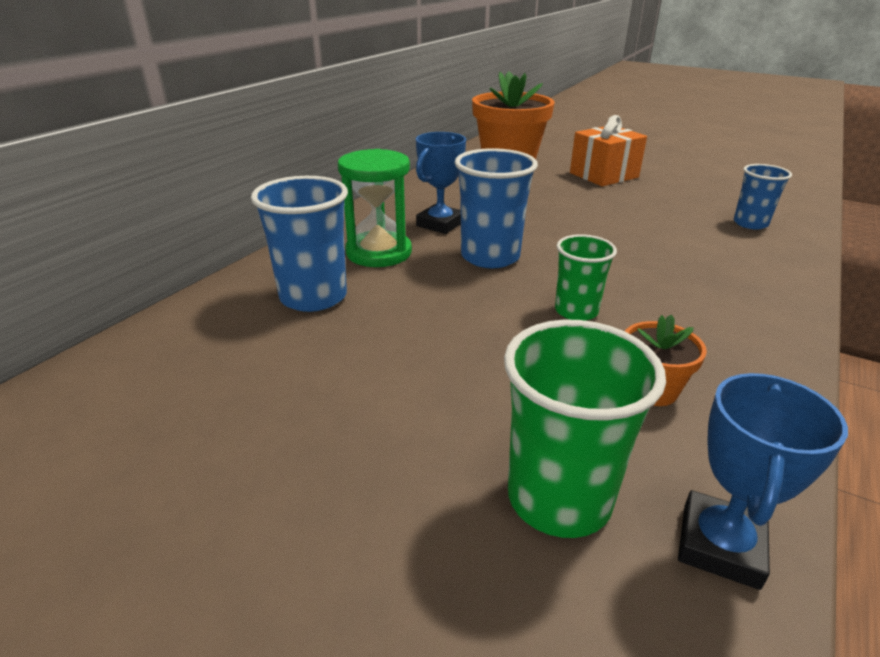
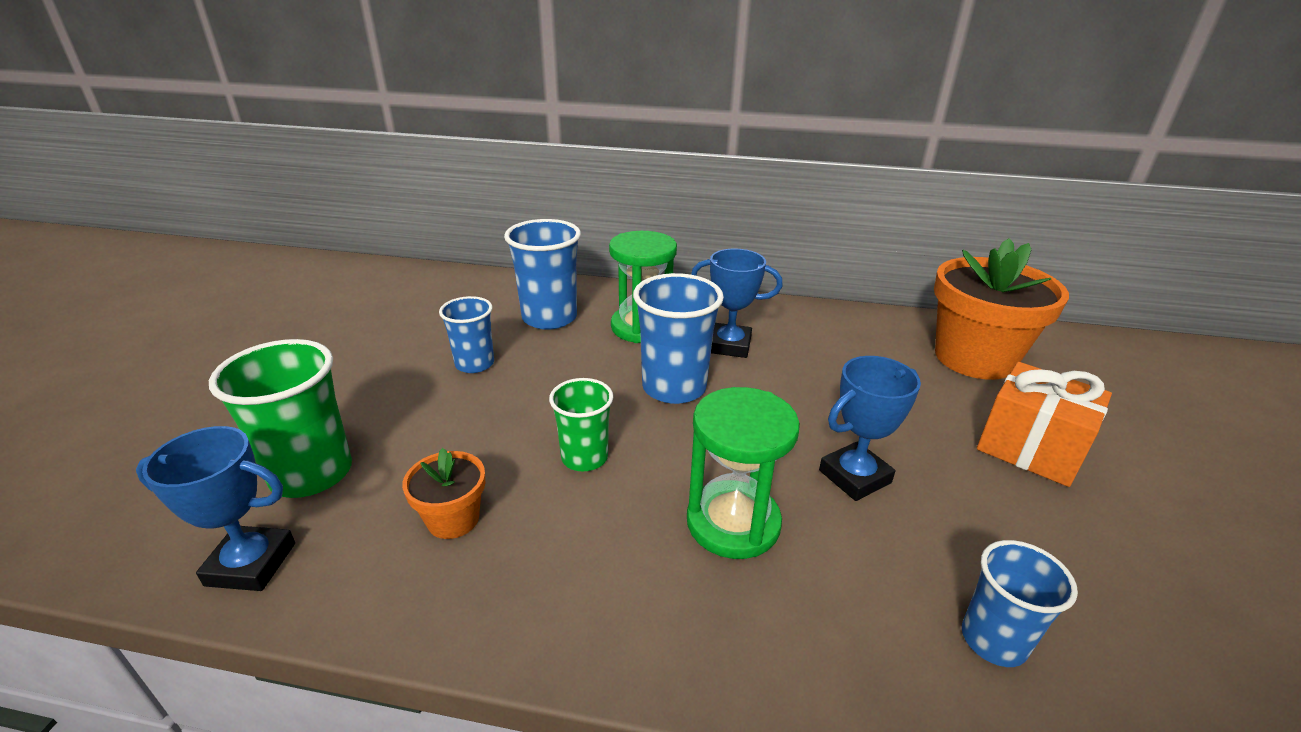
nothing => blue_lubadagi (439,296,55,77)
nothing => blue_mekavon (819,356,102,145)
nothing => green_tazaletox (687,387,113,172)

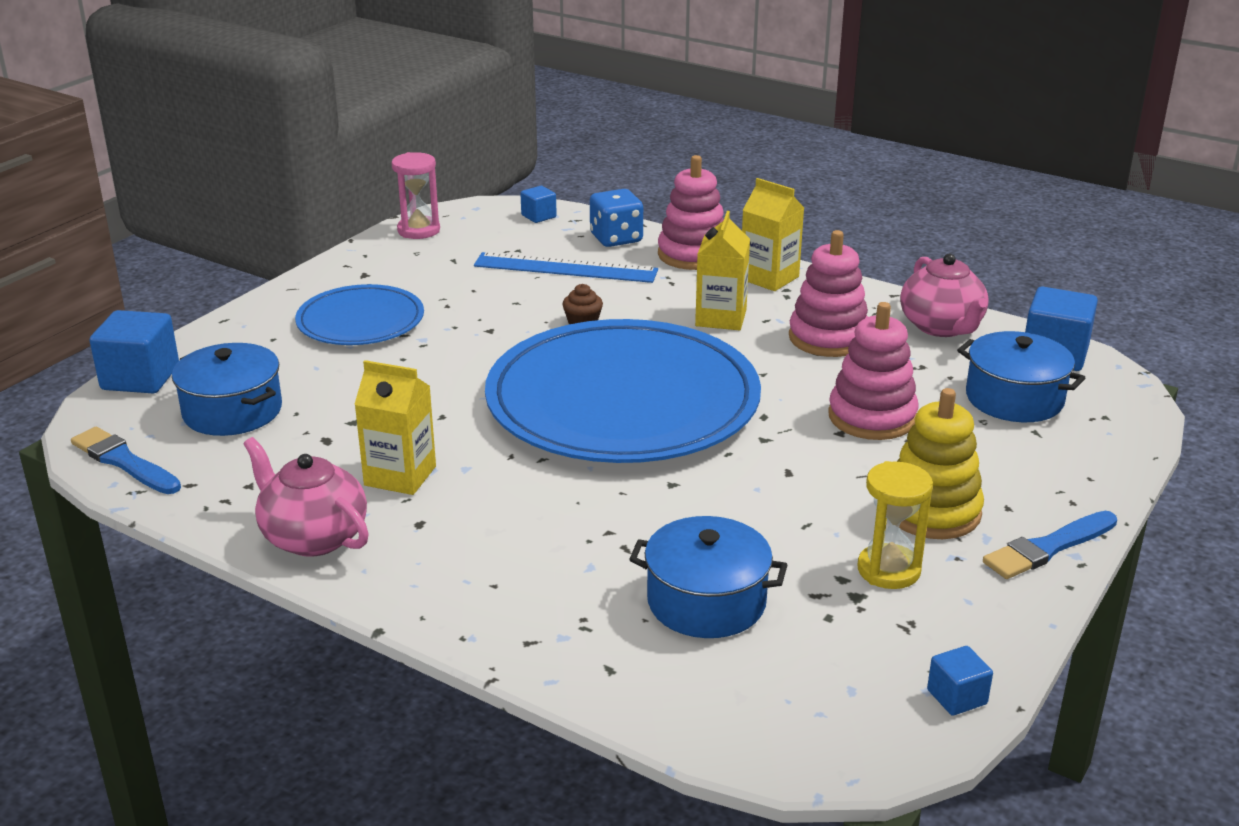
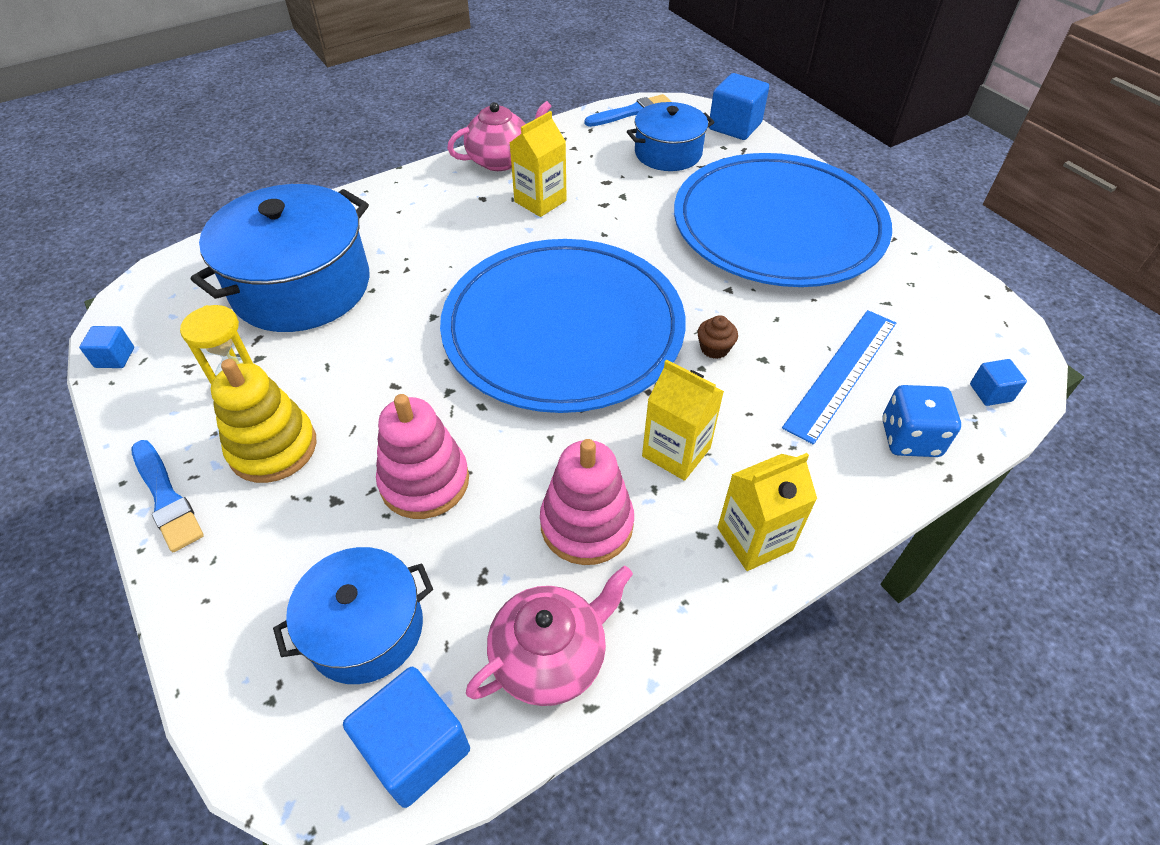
pink_tazaletox (392,152,48,87) => nothing
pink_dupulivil (658,155,66,115) => nothing
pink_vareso (900,254,89,83) => pink_vareso (466,565,167,141), 135 degrees clockwise
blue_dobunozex (295,284,129,61) => blue_dobunozex (674,153,218,134), x1.96
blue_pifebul (983,511,134,68) => blue_pifebul (131,440,73,112), 150 degrees clockwise
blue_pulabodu (629,516,158,122) => blue_pulabodu (191,184,178,148), x1.69

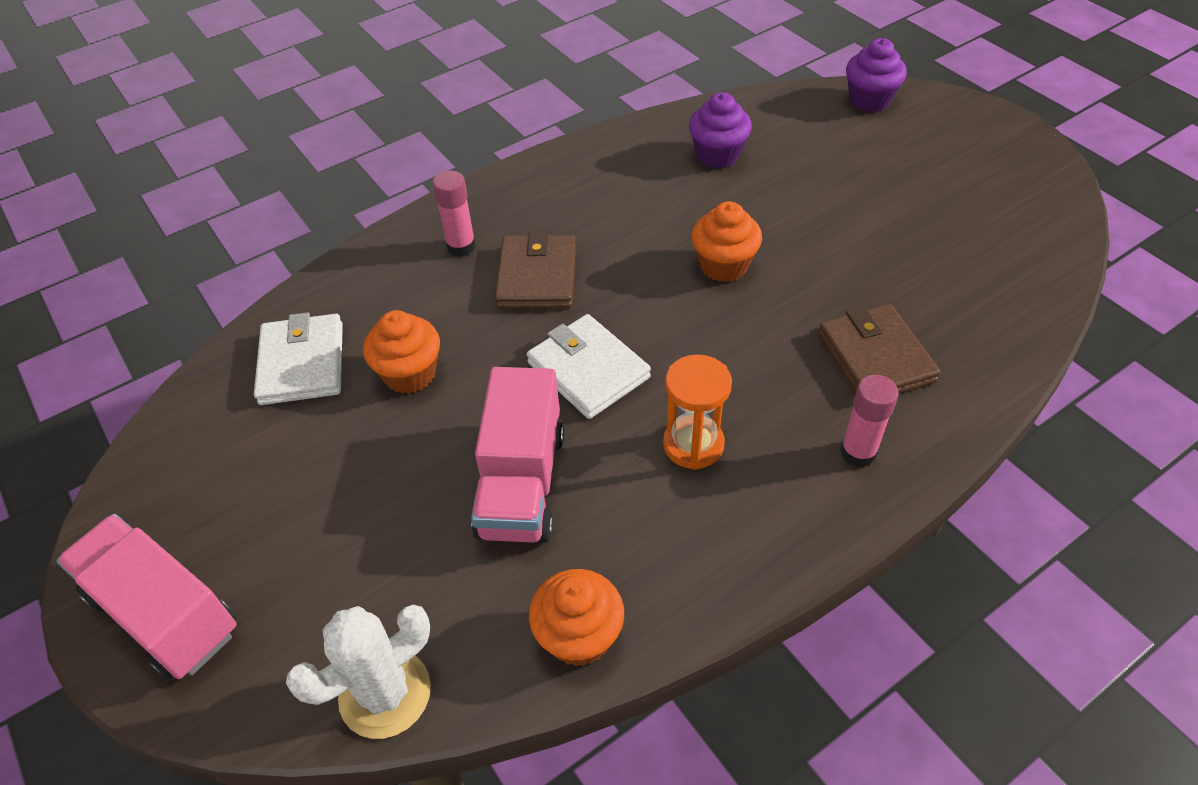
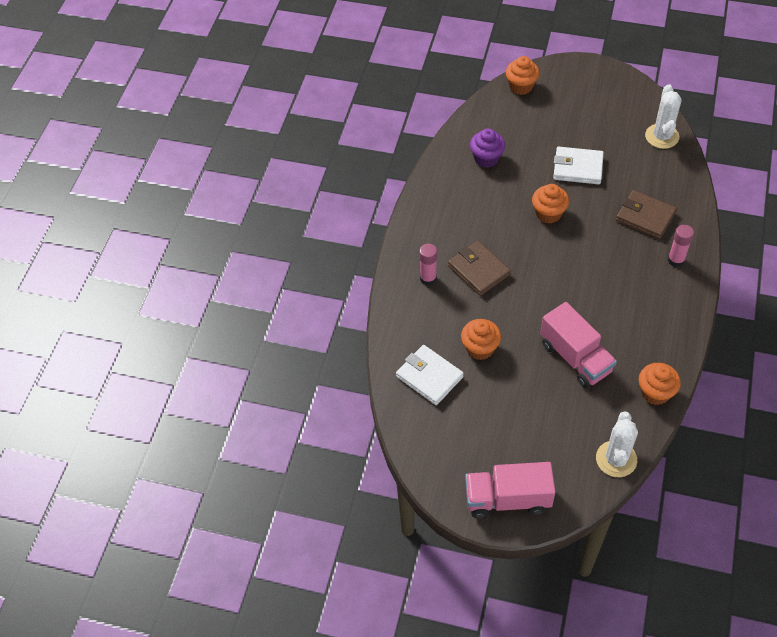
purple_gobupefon (846,38,61,74) => orange_gobupefon (505,56,34,39)
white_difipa (527,314,124,105) => white_difipa (553,147,51,37), relocated
orange_tazaletox (663,354,69,116) => nothing
nothing => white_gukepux (645,84,37,65)

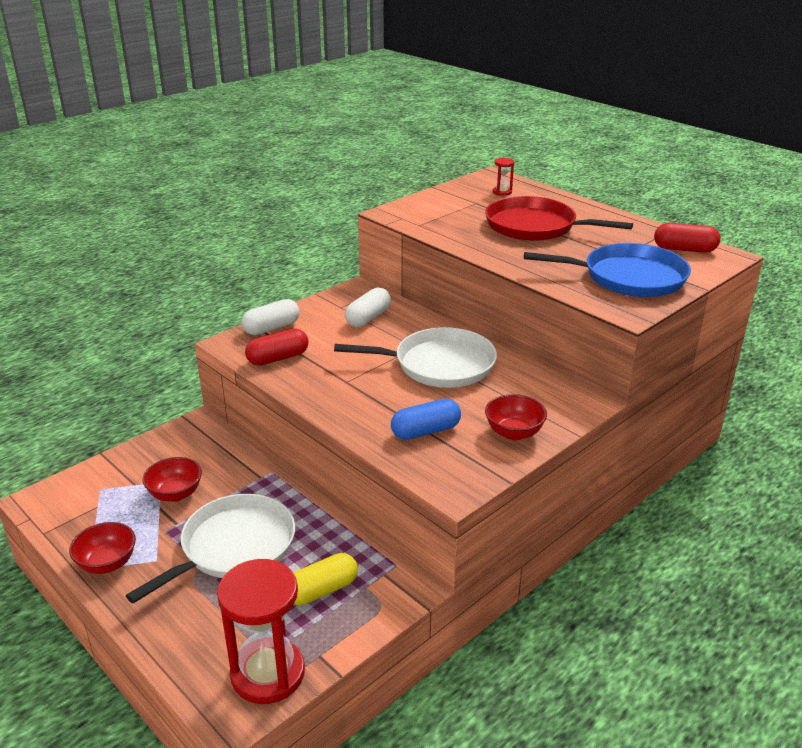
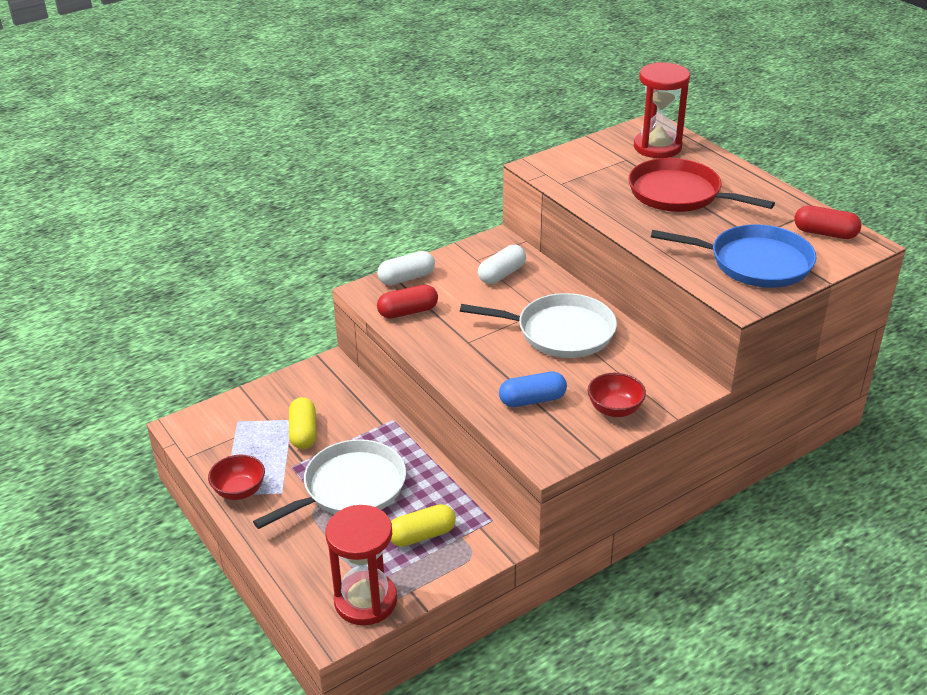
red_tazaletox (493,158,21,38) => red_tazaletox (634,62,56,96), x2.38
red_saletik (143,457,59,45) => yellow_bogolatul (289,397,27,52)

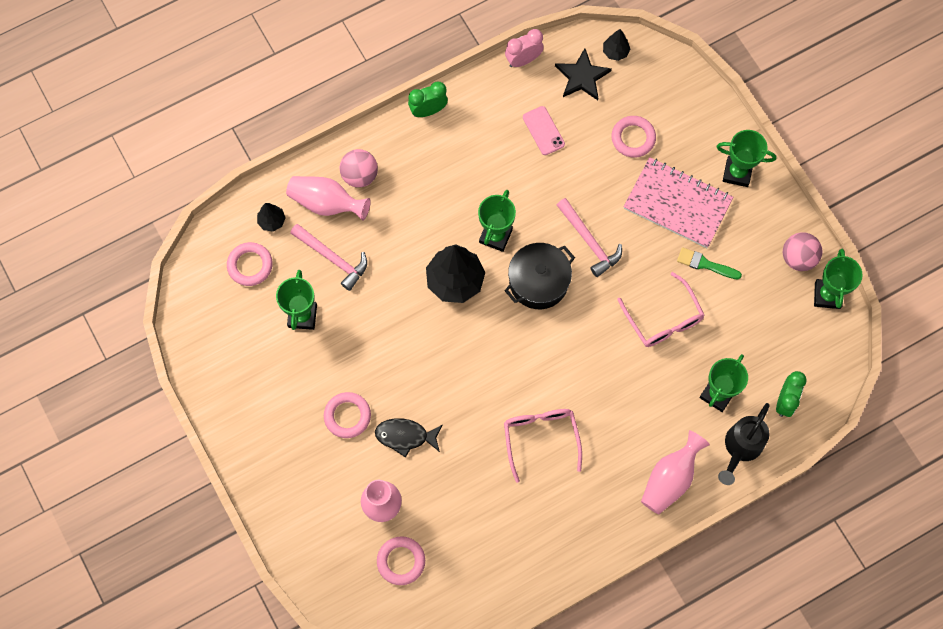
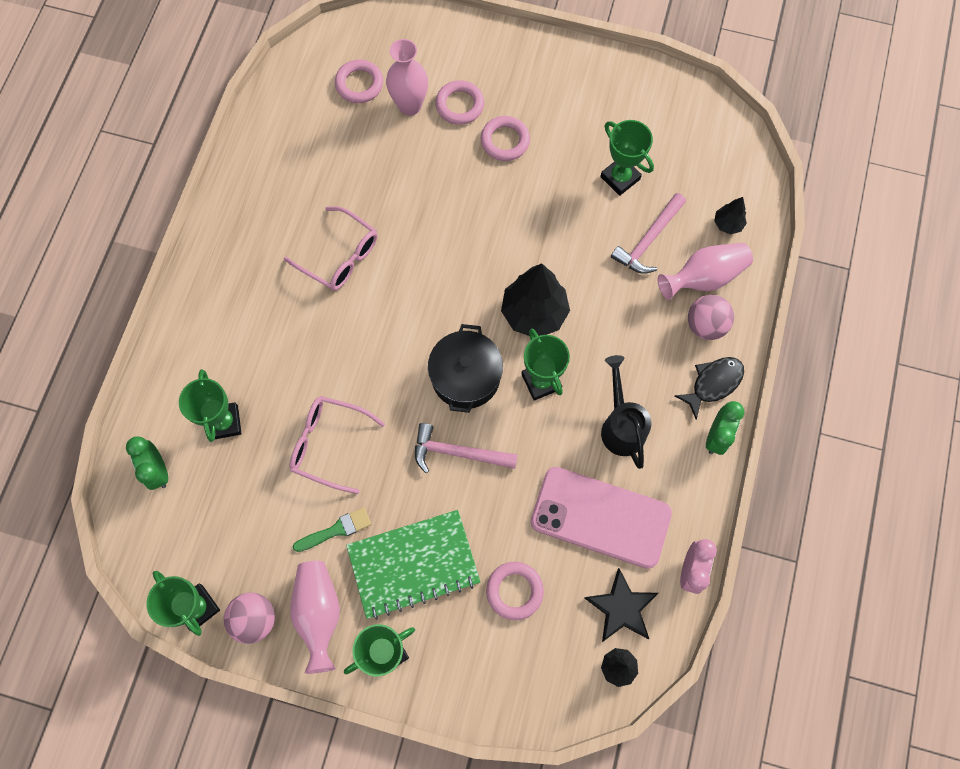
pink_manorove (523,106,42,49) => pink_manorove (531,467,141,102), x2.13
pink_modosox (623,157,110,91) => green_modosox (346,510,134,110)
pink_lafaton (290,224,77,67) => pink_lafaton (611,193,75,81), 45 degrees counterclockwise
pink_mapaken (227,242,46,44) => pink_mapaken (435,80,49,45), relocated
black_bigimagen (718,403,52,82) => black_bigimagen (601,355,51,114), relocated
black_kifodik (375,418,67,40) => black_kifodik (674,357,70,63), relocated
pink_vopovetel (641,430,69,85) => pink_vopovetel (290,561,50,113), relocated

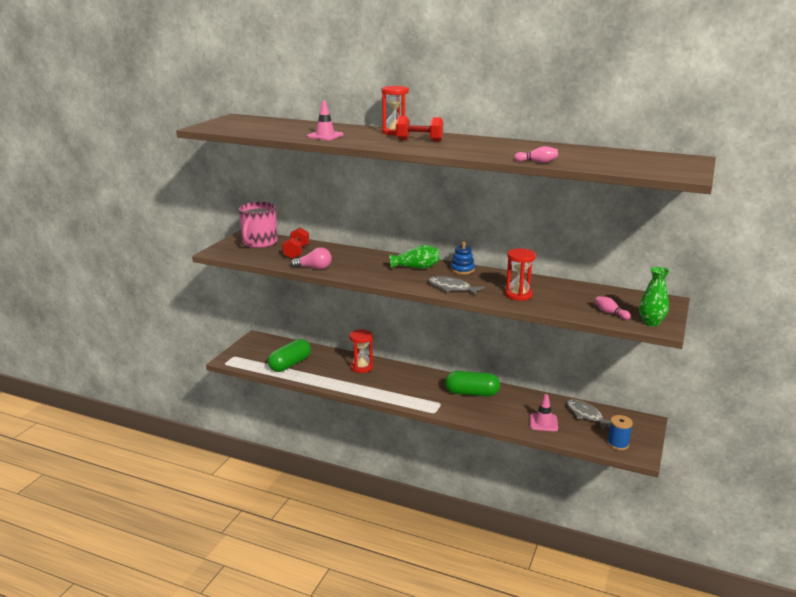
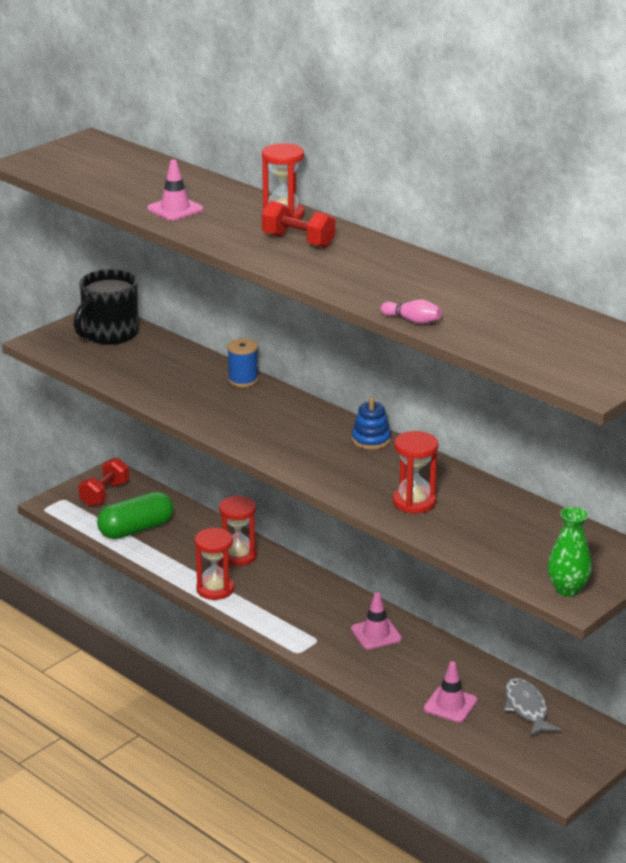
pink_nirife (239,202,39,46) => black_nirife (74,269,65,76)
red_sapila (282,228,27,31) => red_sapila (78,458,51,49), relocated
green_vopovetel (389,245,51,24) => nothing
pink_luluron (291,247,41,22) => nothing
grey_kifodik (428,276,57,19) => nothing
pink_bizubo (595,296,36,24) => nothing
green_bogolatul (445,371,55,25) => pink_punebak (351,592,51,58)
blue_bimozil (607,415,26,35) => blue_bimozil (227,338,31,49), relocated
nothing => red_tazaletox (195,528,39,72)

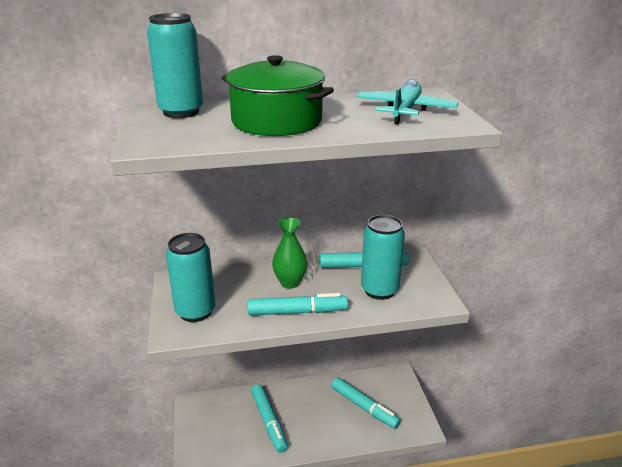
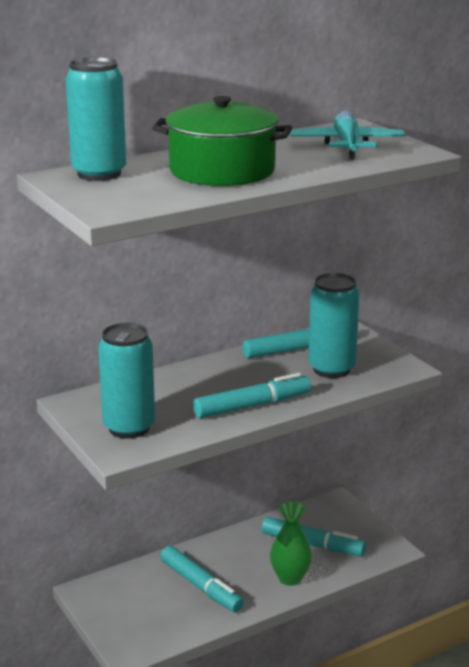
green_vopovetel (272,217,36,71) => green_vopovetel (270,501,42,85), relocated

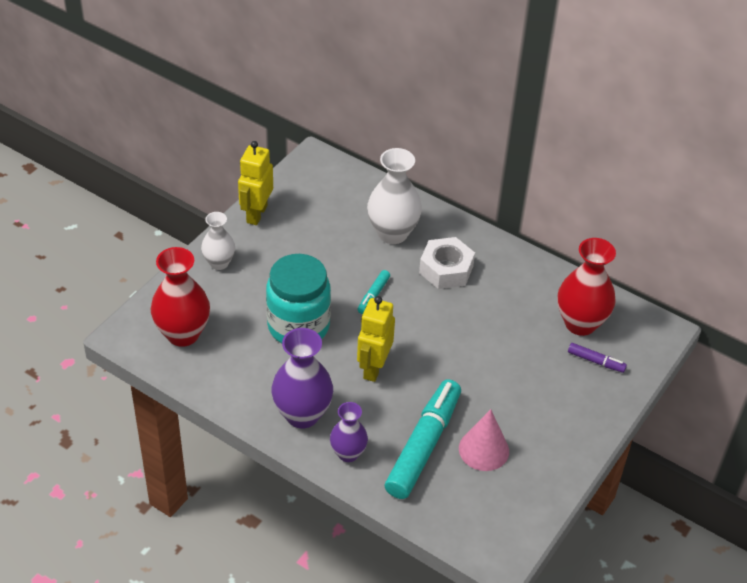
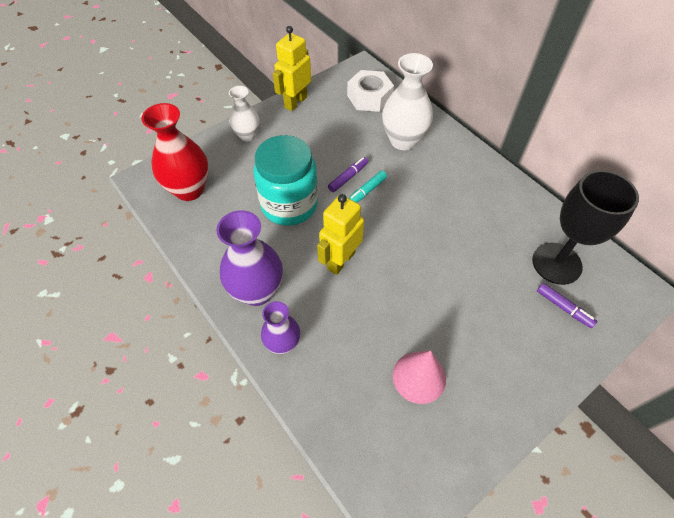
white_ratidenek (419,237,56,52) => white_ratidenek (347,70,47,42), relocated
red_vopovetel (557,238,59,98) => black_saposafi (532,170,107,115)
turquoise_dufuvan (385,379,76,120) => nothing
nothing => purple_dufuvan (328,157,40,35)

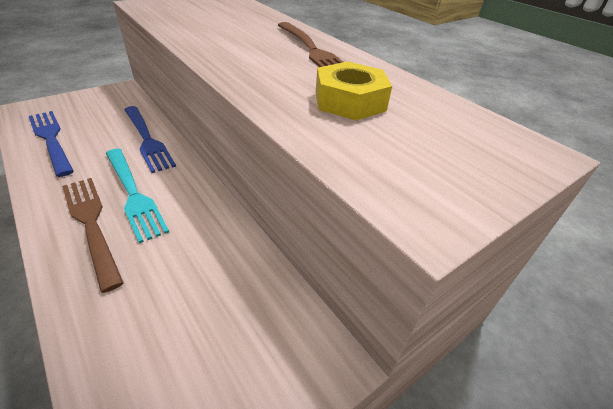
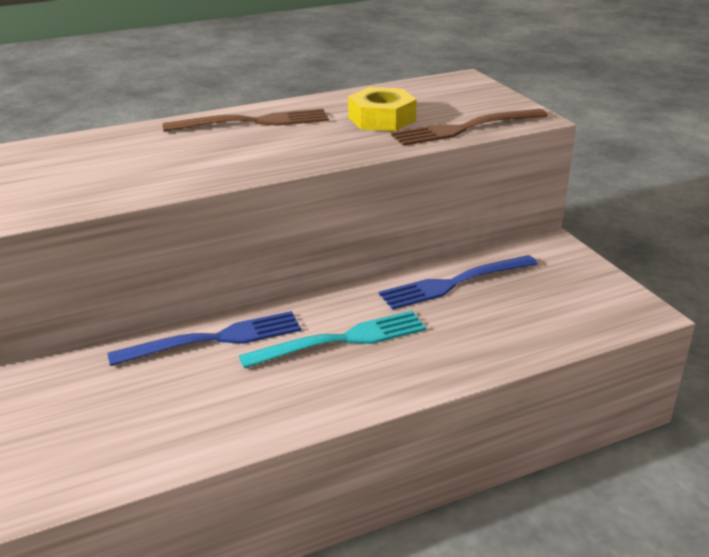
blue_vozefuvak (29,111,45,66) => blue_vozefuvak (379,255,159,55), relocated
brown_vozefuvak (62,178,62,115) => brown_vozefuvak (391,109,157,37), relocated

